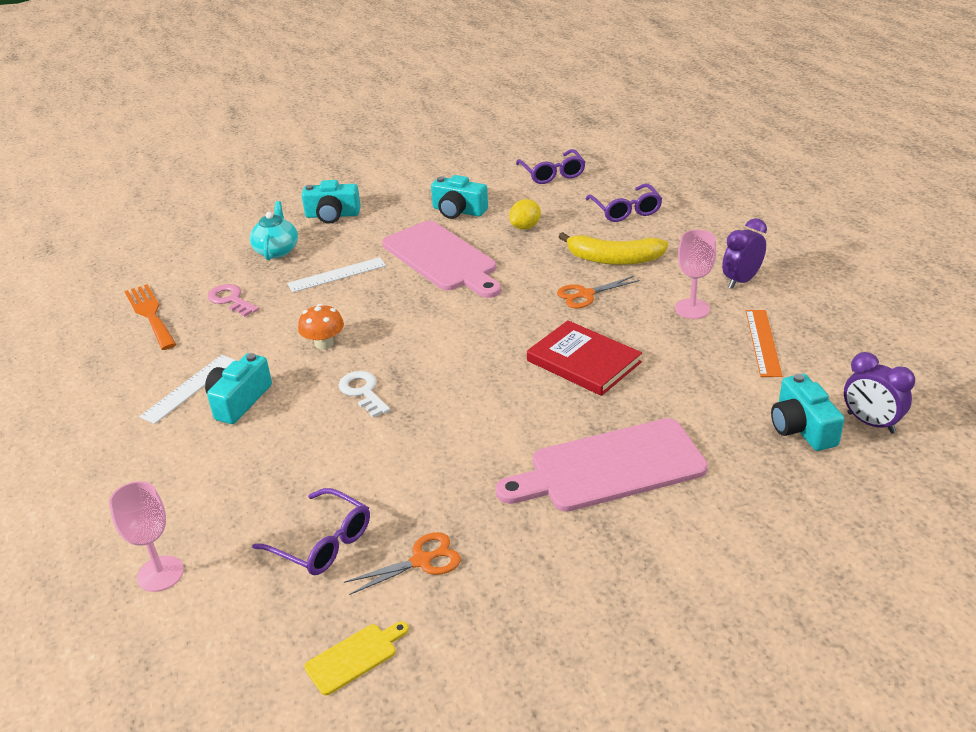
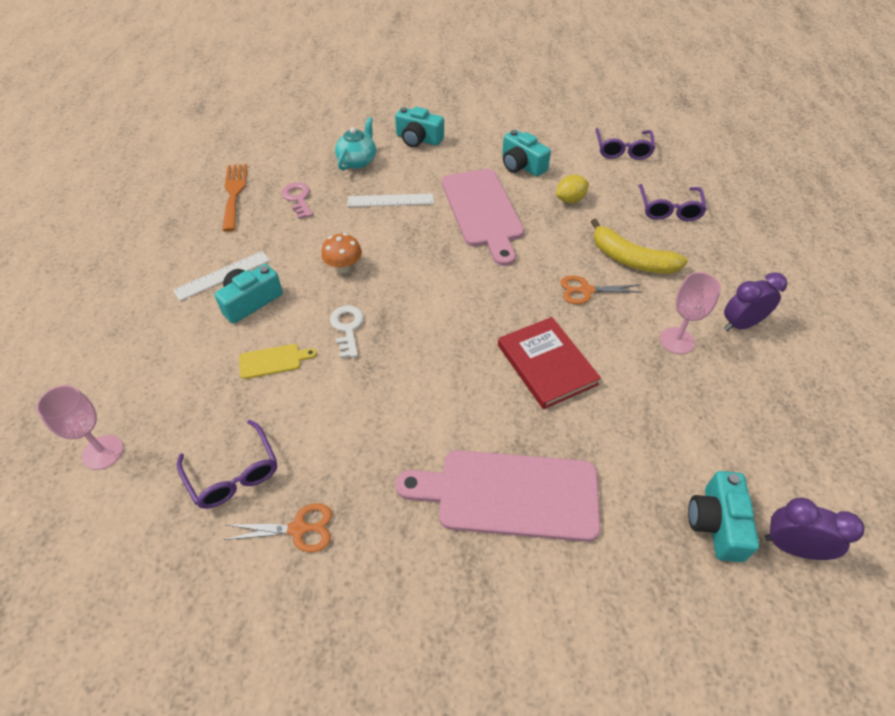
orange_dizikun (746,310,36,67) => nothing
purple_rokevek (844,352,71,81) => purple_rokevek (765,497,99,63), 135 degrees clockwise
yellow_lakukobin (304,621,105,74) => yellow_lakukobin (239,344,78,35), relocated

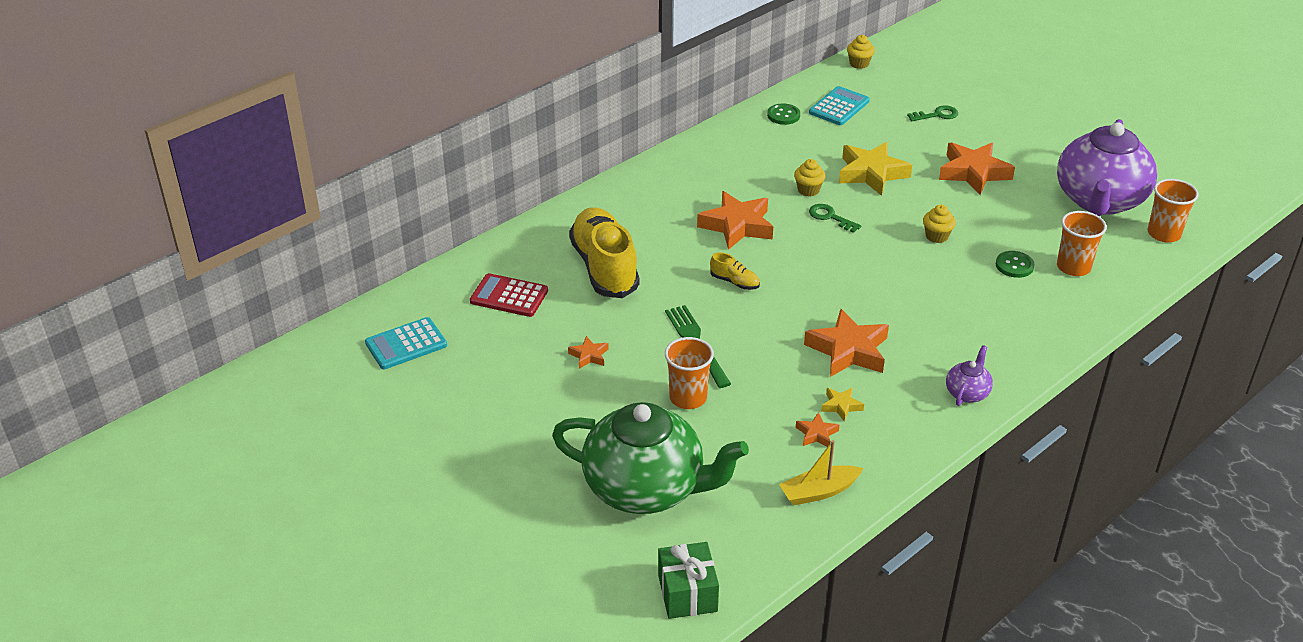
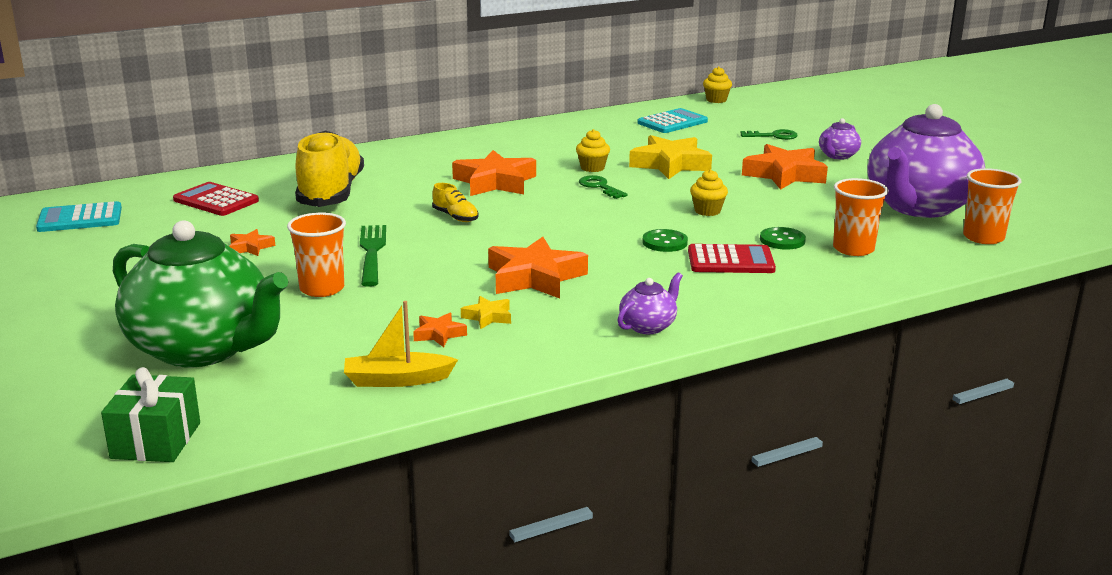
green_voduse (767,104,33,21) => green_voduse (642,229,46,23), relocated
nothing => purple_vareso (819,118,42,42)
nothing => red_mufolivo (688,244,88,29)

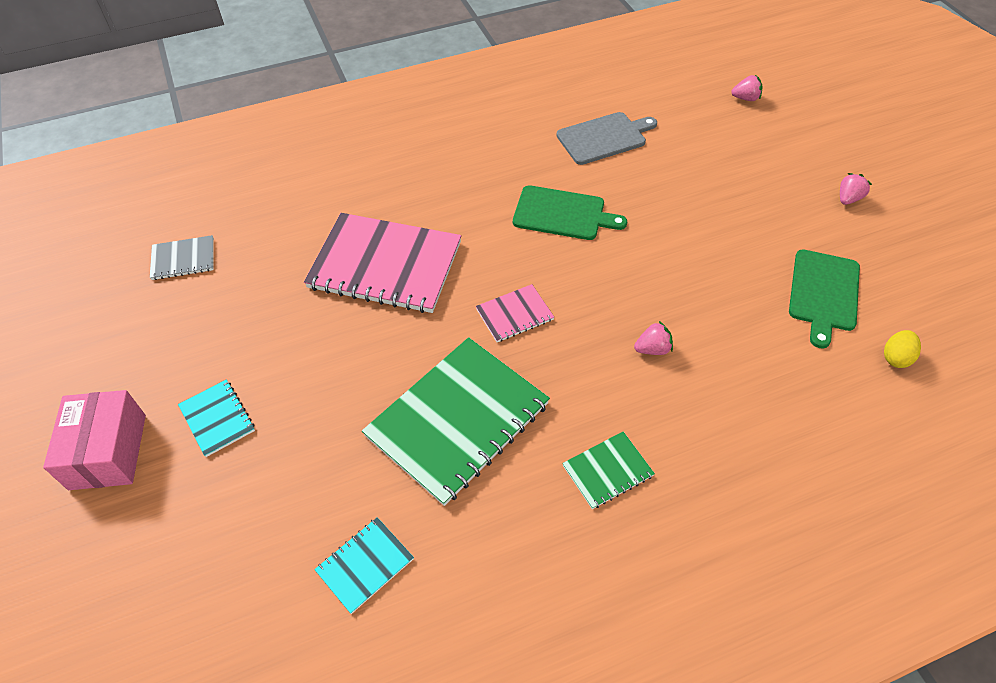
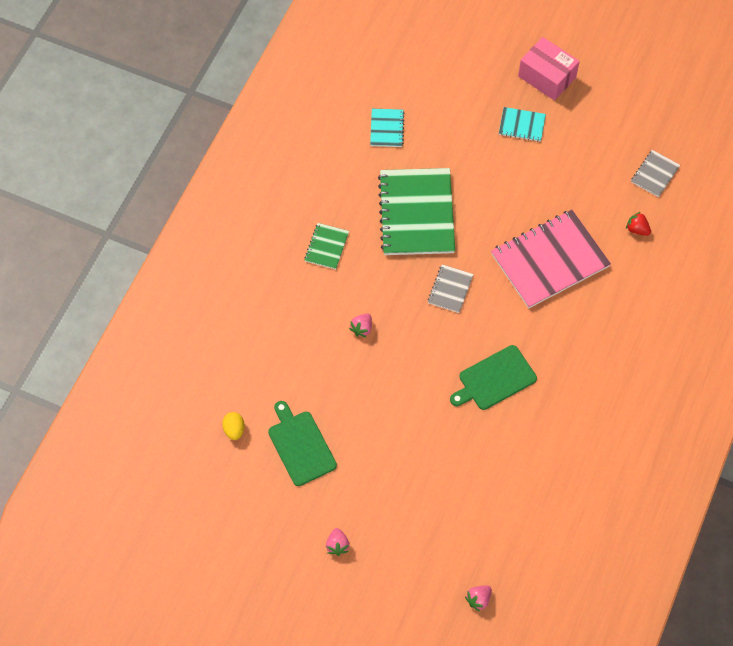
grey_lakukobin (556,112,101,53) => nothing
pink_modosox (476,284,78,58) => grey_modosox (428,264,46,49)
nothing => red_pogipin (626,212,25,24)

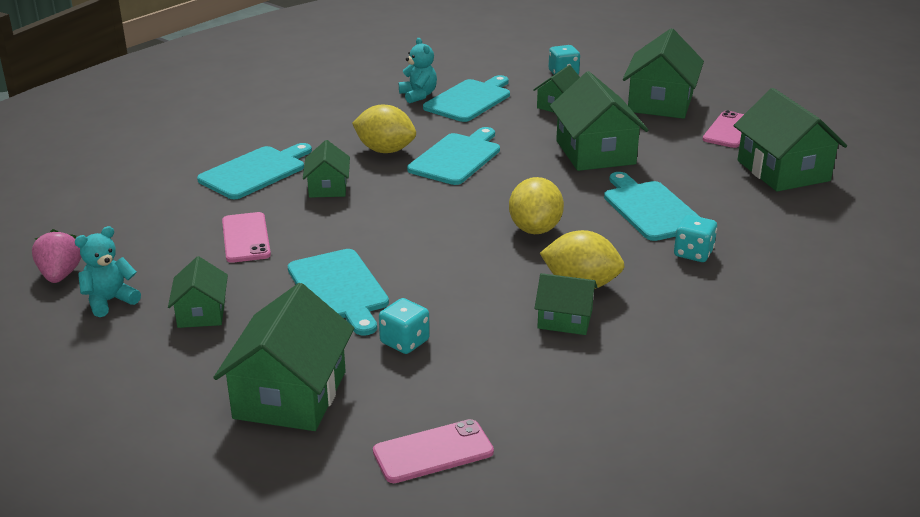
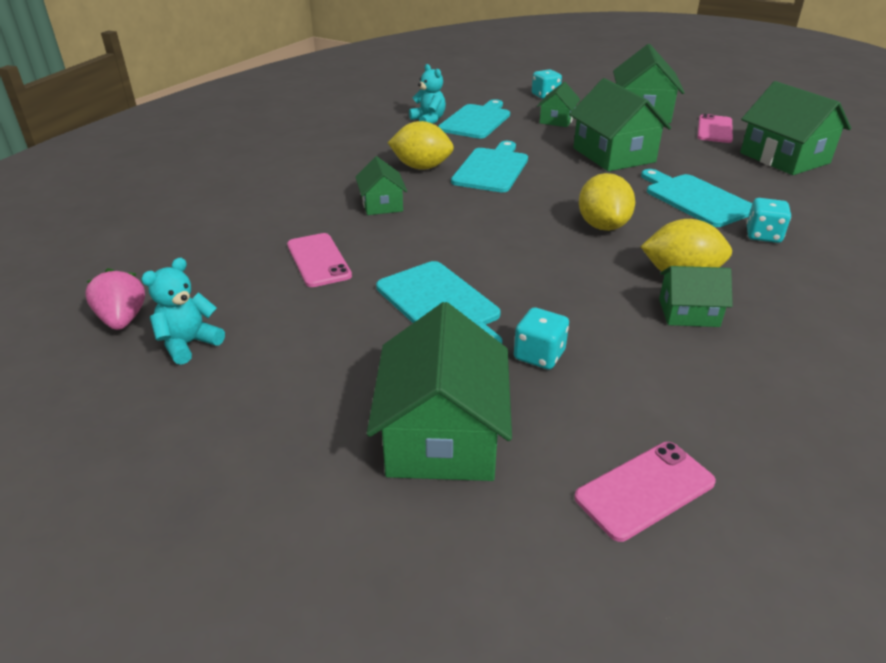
turquoise_lakukobin (197,143,115,56) => nothing
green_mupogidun (168,256,60,72) => nothing

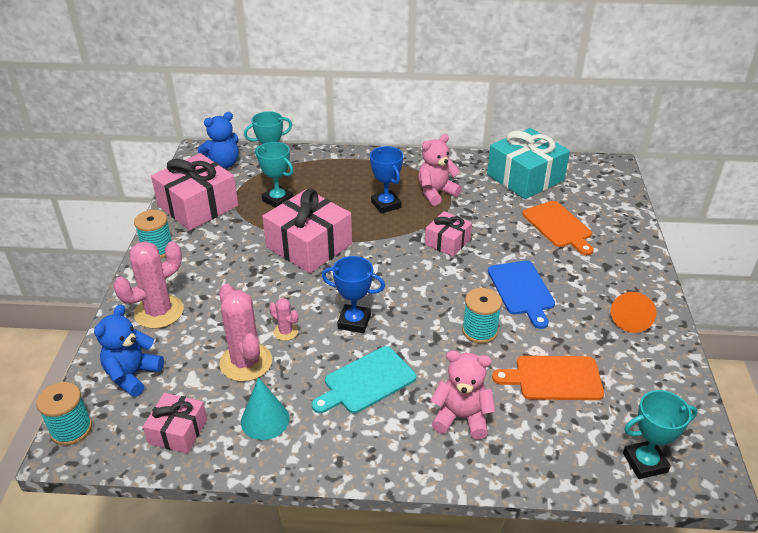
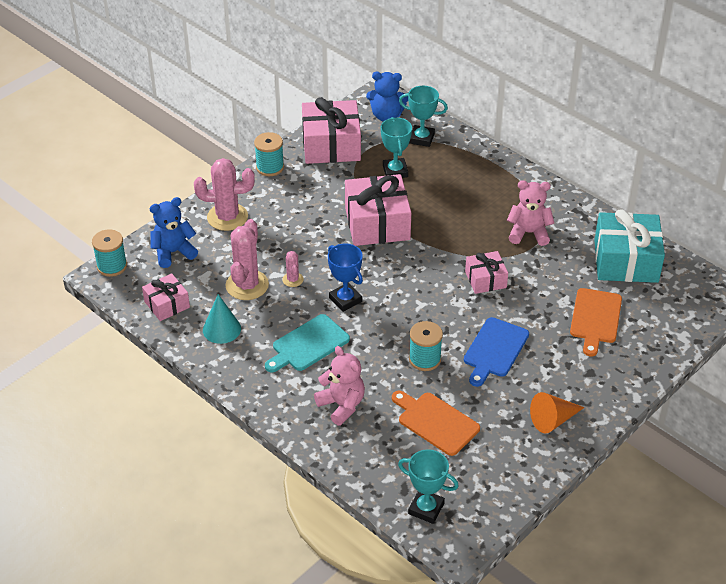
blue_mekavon (370,146,33,68) => nothing
turquoise_lakukobin (312,346,104,68) => turquoise_lakukobin (265,314,85,58), 45 degrees counterclockwise

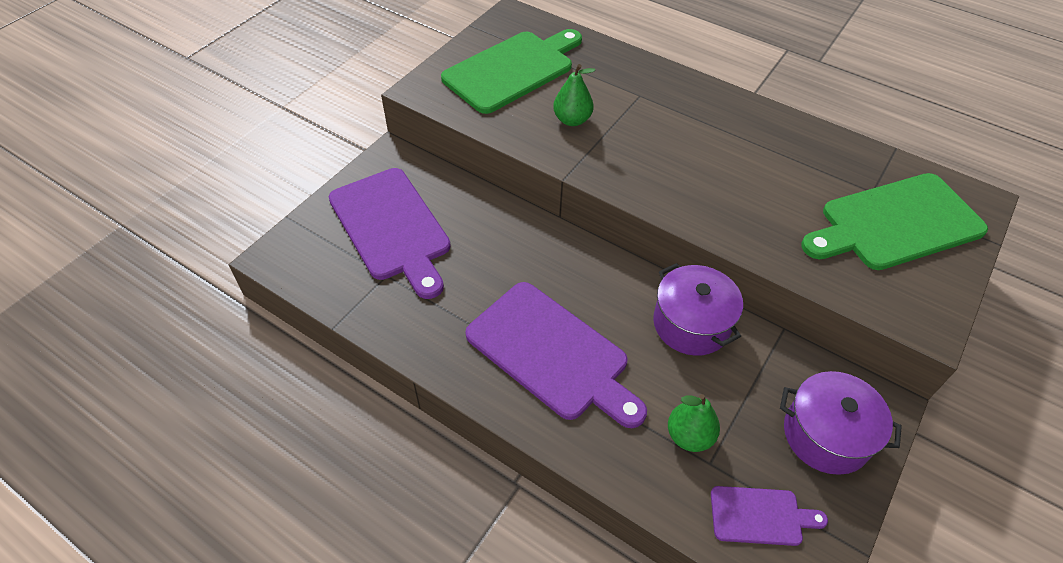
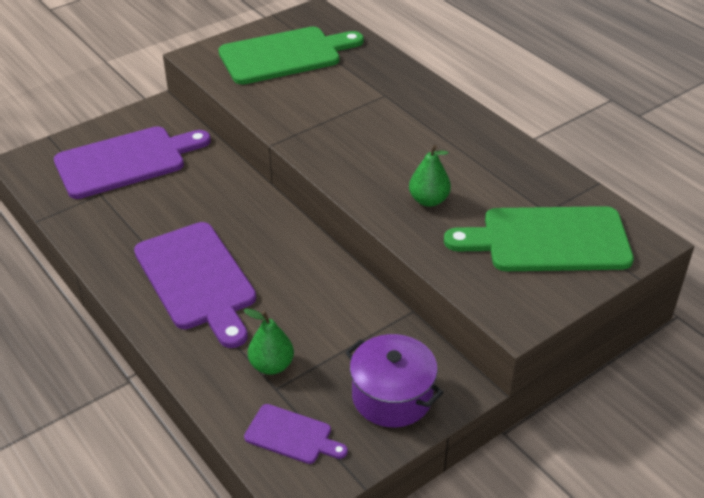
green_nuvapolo (553,64,42,62) => green_nuvapolo (409,145,42,62), relocated
purple_lakukobin (329,168,122,131) => purple_lakukobin (54,126,157,73), 105 degrees counterclockwise
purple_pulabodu (653,263,90,93) => nothing

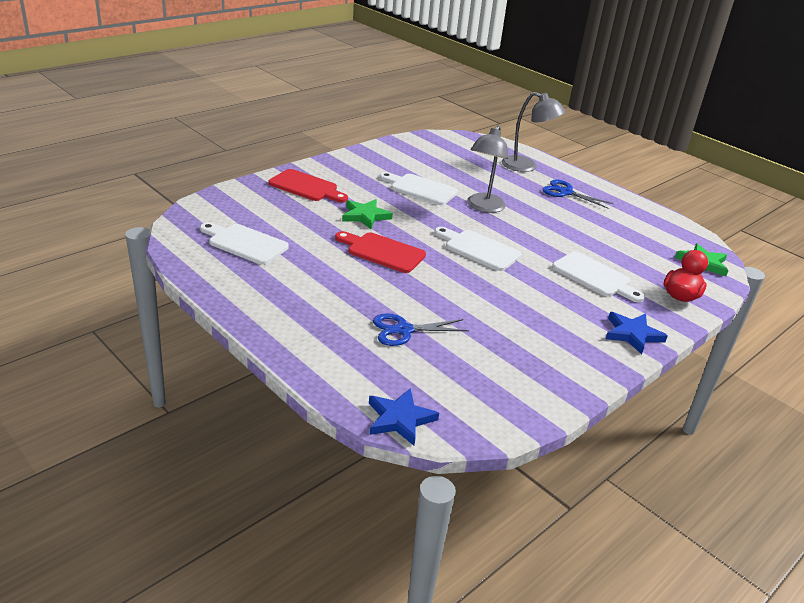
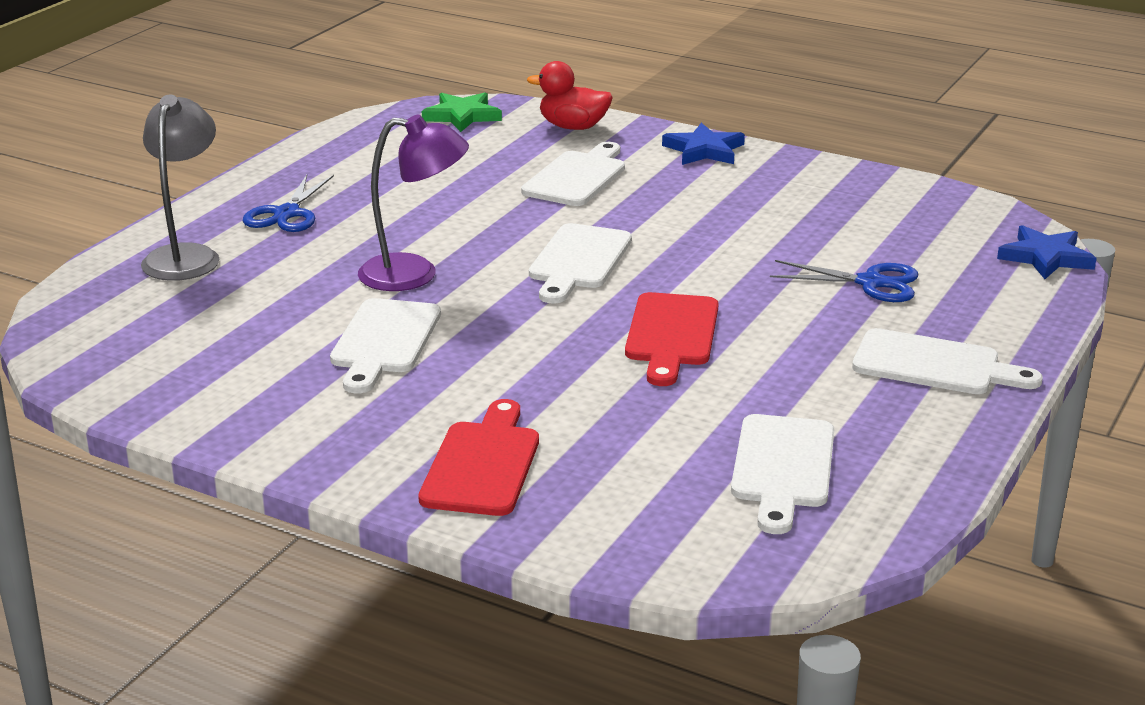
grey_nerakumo (467,125,42,88) => purple_nerakumo (358,114,111,177)
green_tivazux (342,199,51,30) => nothing
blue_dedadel (373,313,96,33) => blue_dedadel (770,260,148,42), 45 degrees counterclockwise
nothing => white_lakukobin (852,328,191,66)

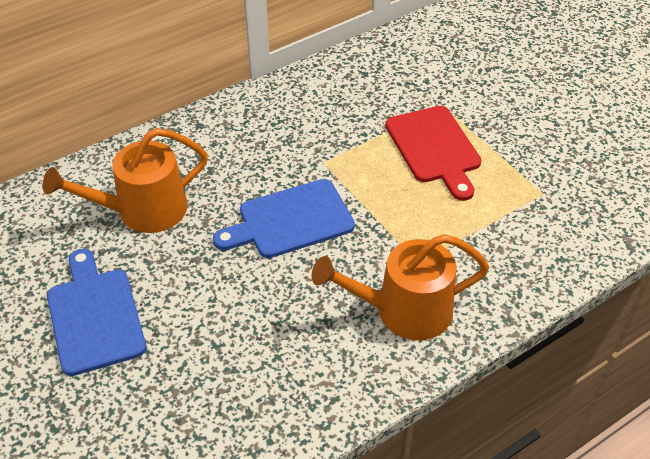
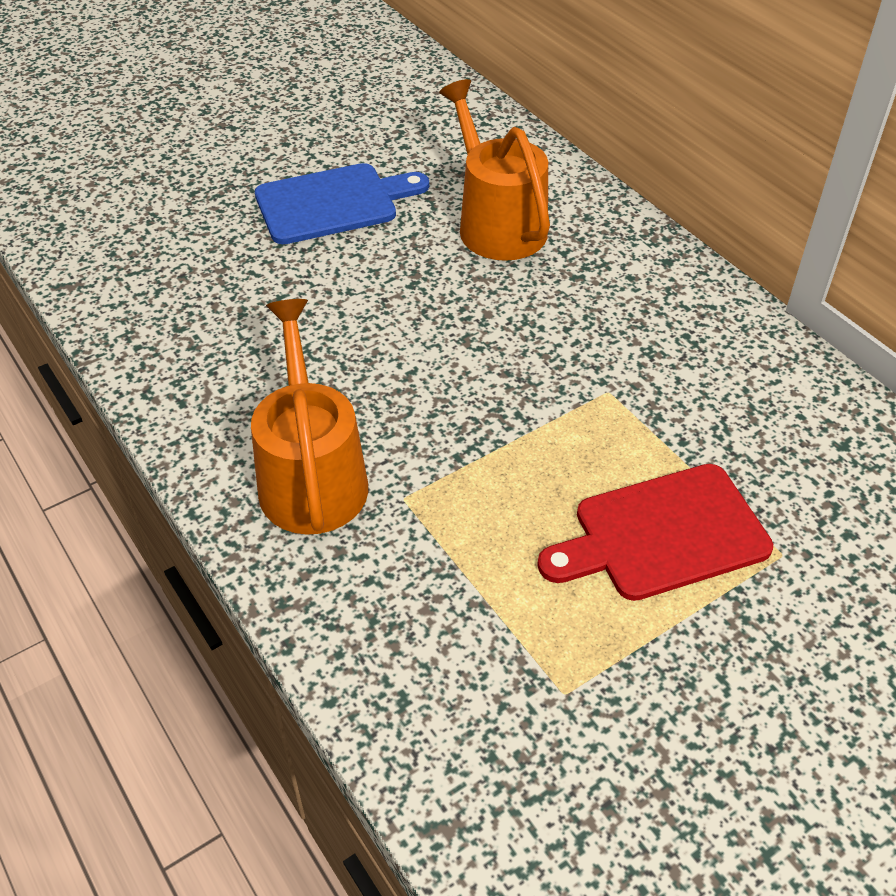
blue_lakukobin (213,179,142,79) => nothing

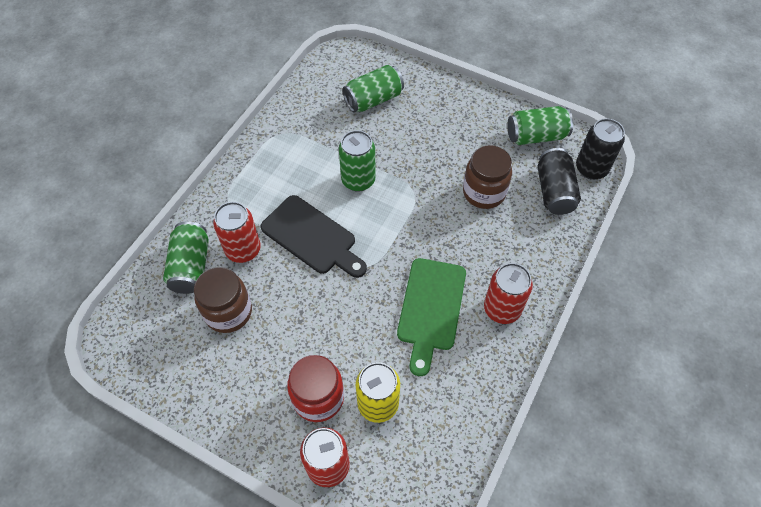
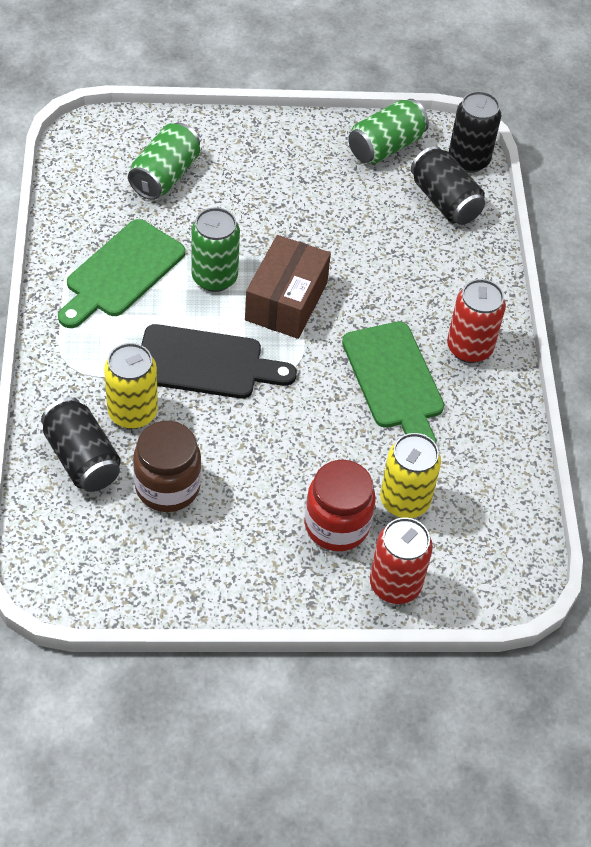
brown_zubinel (463,145,49,64) => nothing
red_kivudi (213,202,48,61) => yellow_kivudi (104,343,54,86)
green_kivudi (163,221,46,73) => black_kivudi (41,397,80,95)
nothing => green_lakukobin (58,219,127,109)
nothing => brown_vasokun (245,235,86,104)

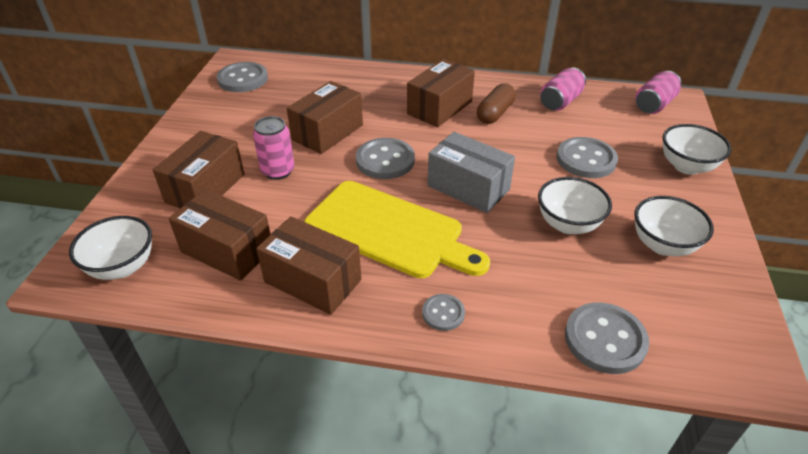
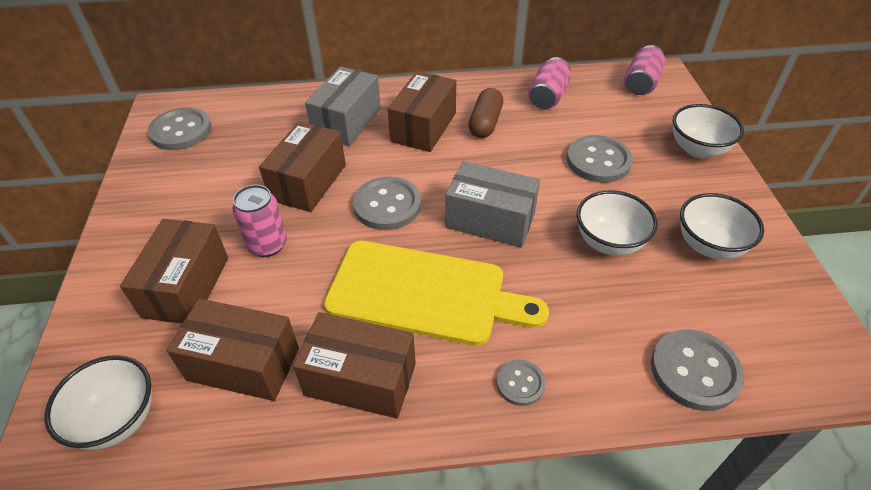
nothing => grey_vasokun (305,66,76,80)

